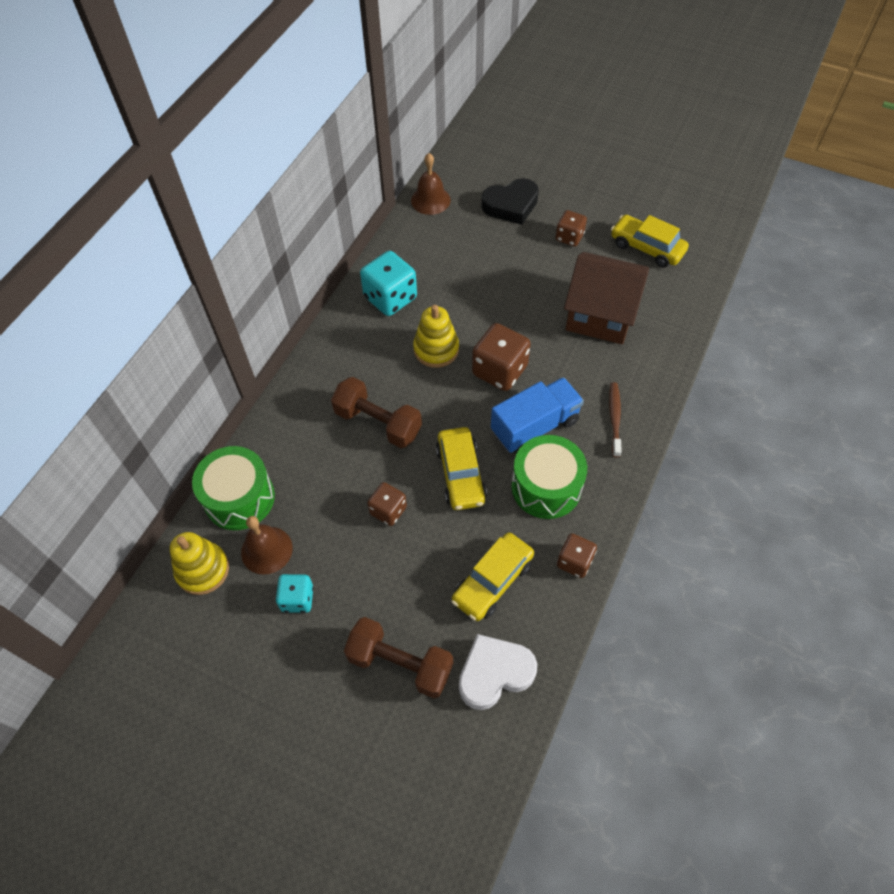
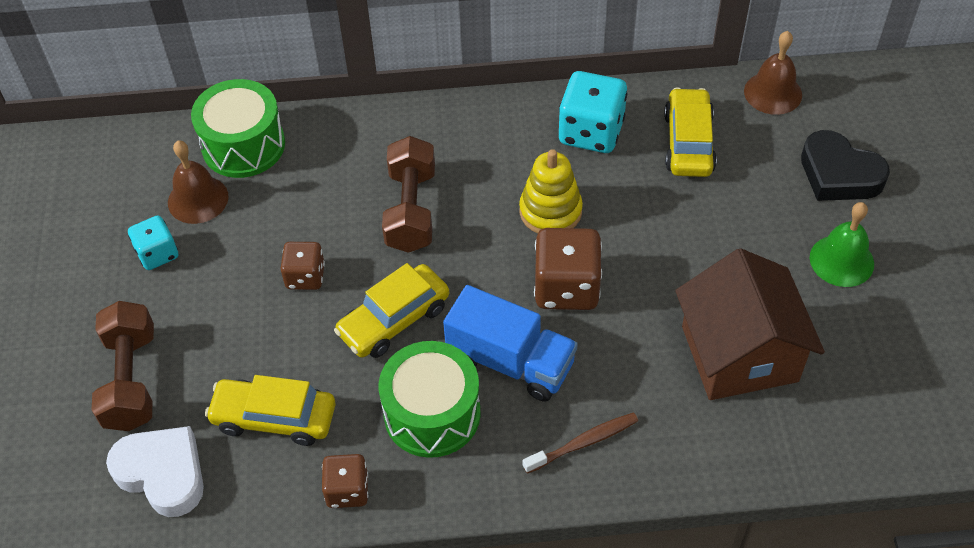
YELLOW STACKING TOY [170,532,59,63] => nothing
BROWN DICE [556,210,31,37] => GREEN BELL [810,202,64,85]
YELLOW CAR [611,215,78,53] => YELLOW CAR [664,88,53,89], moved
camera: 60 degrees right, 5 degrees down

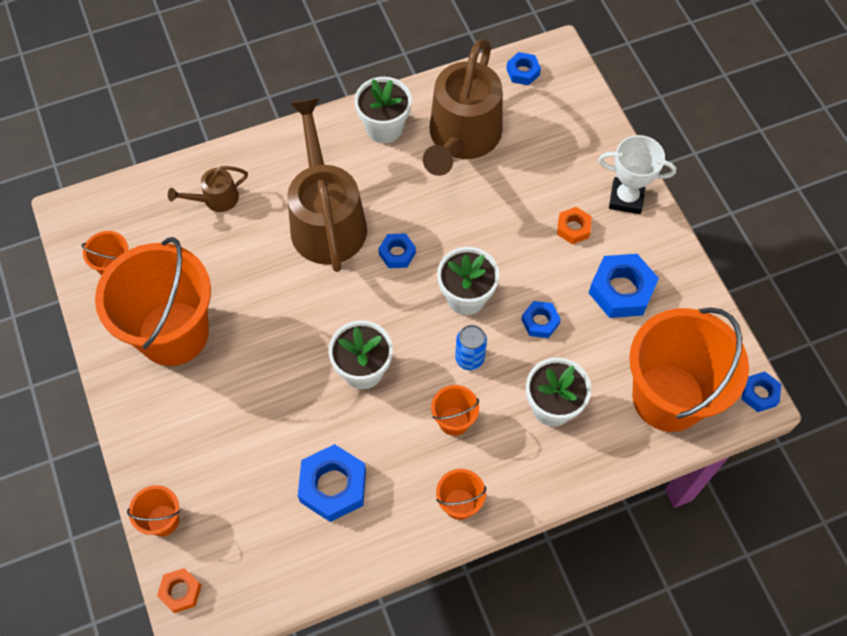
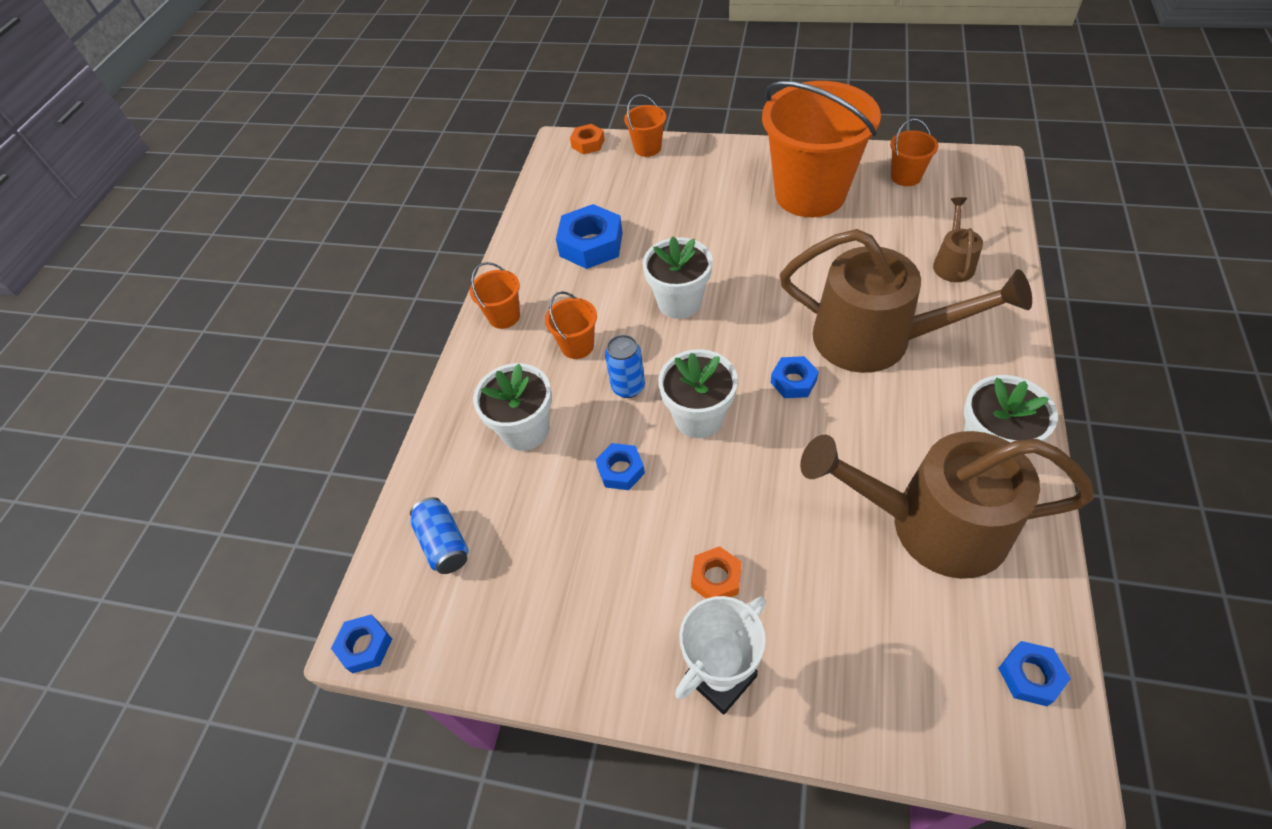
BROWN WATERING CAN [423,39,80,137] => BROWN WATERING CAN [800,431,294,148], 45 degrees counterclockwise
BLUE NUT [589,254,70,64] => nothing
ORANGE BUCKET [629,307,120,125] => BLUE CAN [410,497,59,77]
camera: 130 degrees right, 10 degrees down

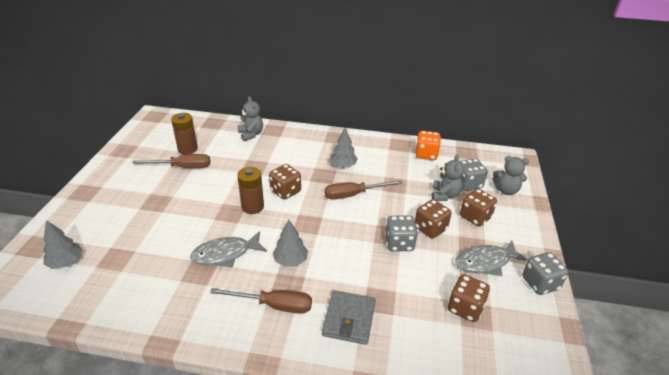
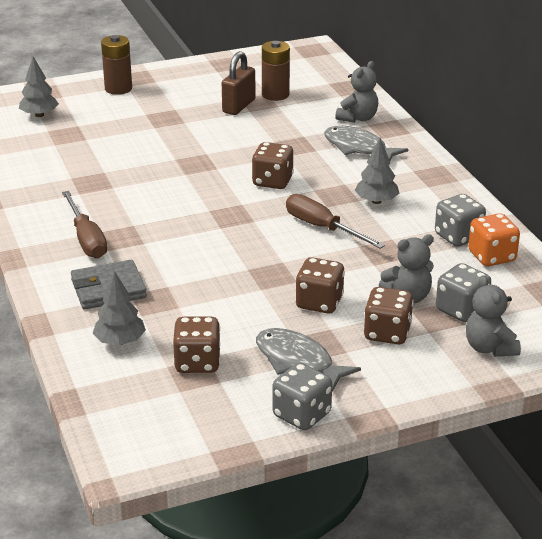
BROWN SCREWDRIVER [132,154,78,14] => BROWN PADLOCK [222,51,33,64]
GREY FISH [190,231,77,36] => GREY FISH [324,126,84,35], moved
BROWN BATTERY [237,167,27,47] => BROWN BATTERY [101,35,31,60], moved
GREY TREE [273,220,35,47] => GREY TREE [92,271,54,74], moved
GREY DICE [385,216,33,35] => GREY DICE [435,194,51,53], moved
camera: 60 degrees right, 5 degrees down

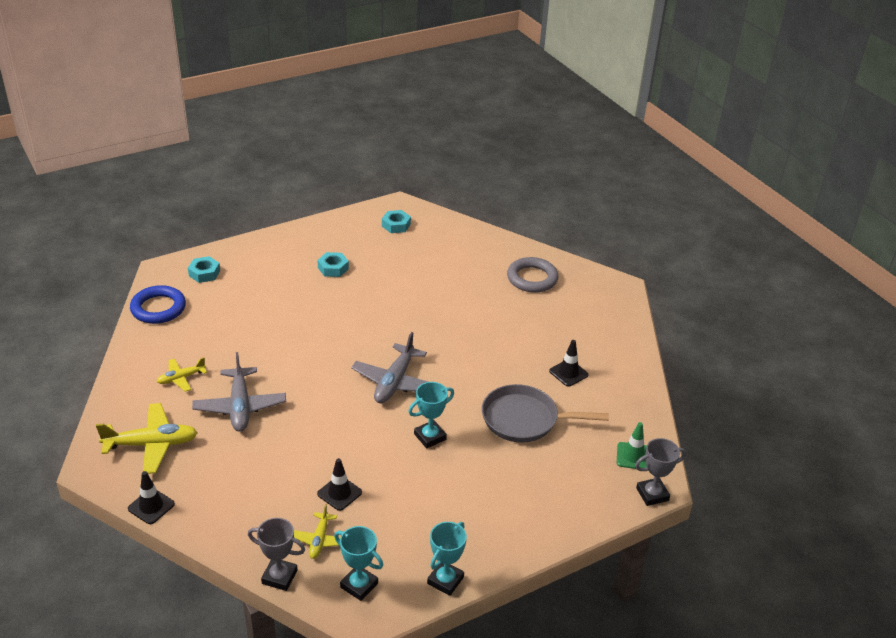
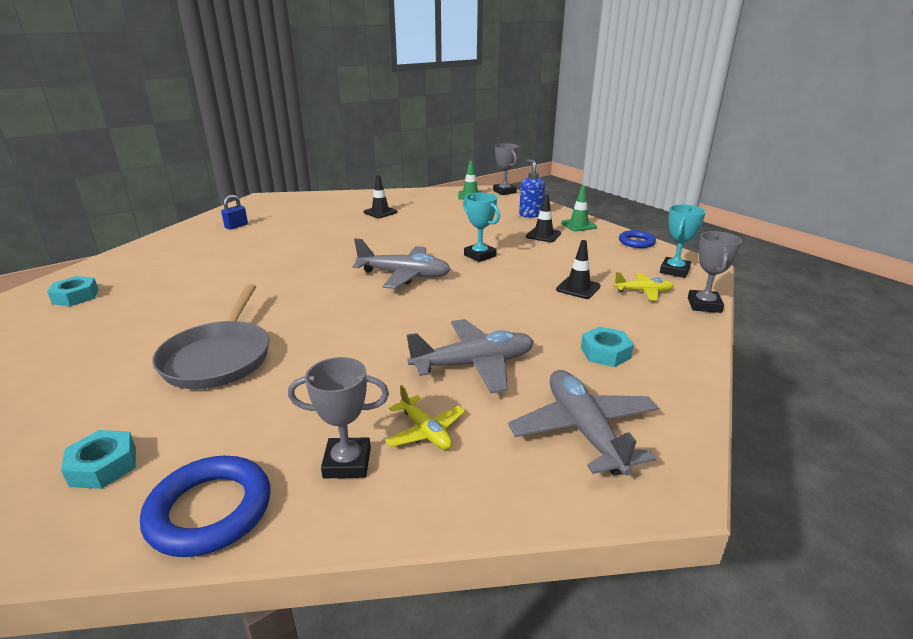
YELLOW PLANE [96,403,102,71] => GREY PLANE [508,370,151,106]
BLACK TRAFFIC CONE [128,471,47,53] => BLACK TRAFFIC CONE [526,194,35,48], moved
TURQUOISE NUT [318,252,31,25] => TURQUOISE NUT [581,326,53,41], moved
TURQUOISE TROPHY [427,522,40,74] => BLUE RING [619,230,37,18]
GREY PAN [482,384,127,59] => GREY PAN [152,284,117,105], moved
GREY RING [507,257,52,36] => BLUE PADLOCK [221,195,27,35]
nothing => GREY TROPHY [288,357,101,121]
nothing => BLUE SOAP DISPENSER [519,159,26,59]
nothing => GREEN TRAFFIC CONE [561,186,36,45]
camera: 95 degrees left, 10 degrees down

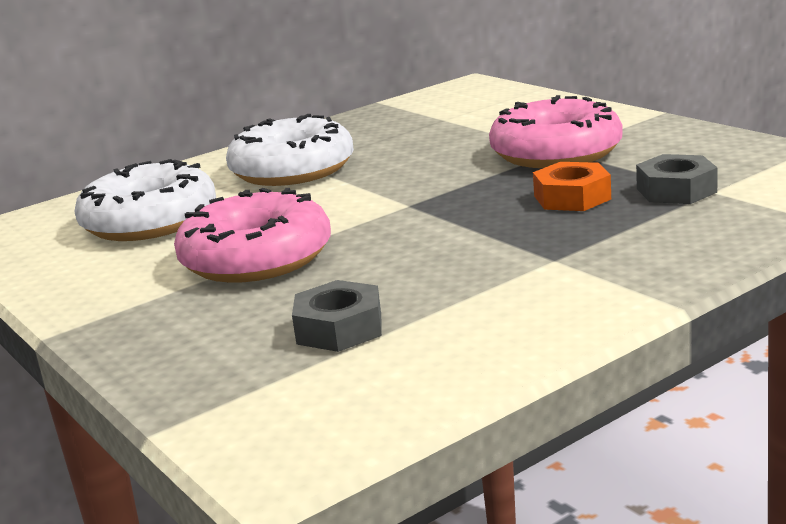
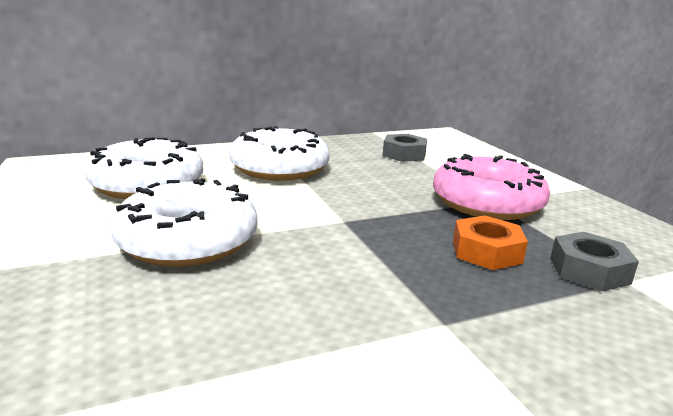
PINK DONUT [174,188,157,95] => WHITE DONUT [110,178,148,89]
GREY NUT [292,280,90,72] => GREY NUT [383,134,44,28], moved
camera: 10 degrees right, 0 degrees up

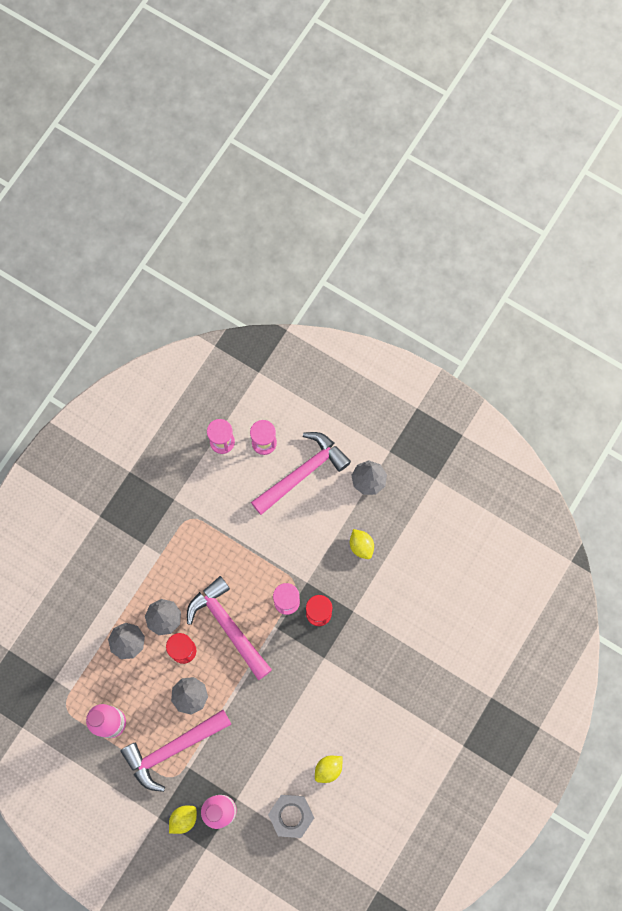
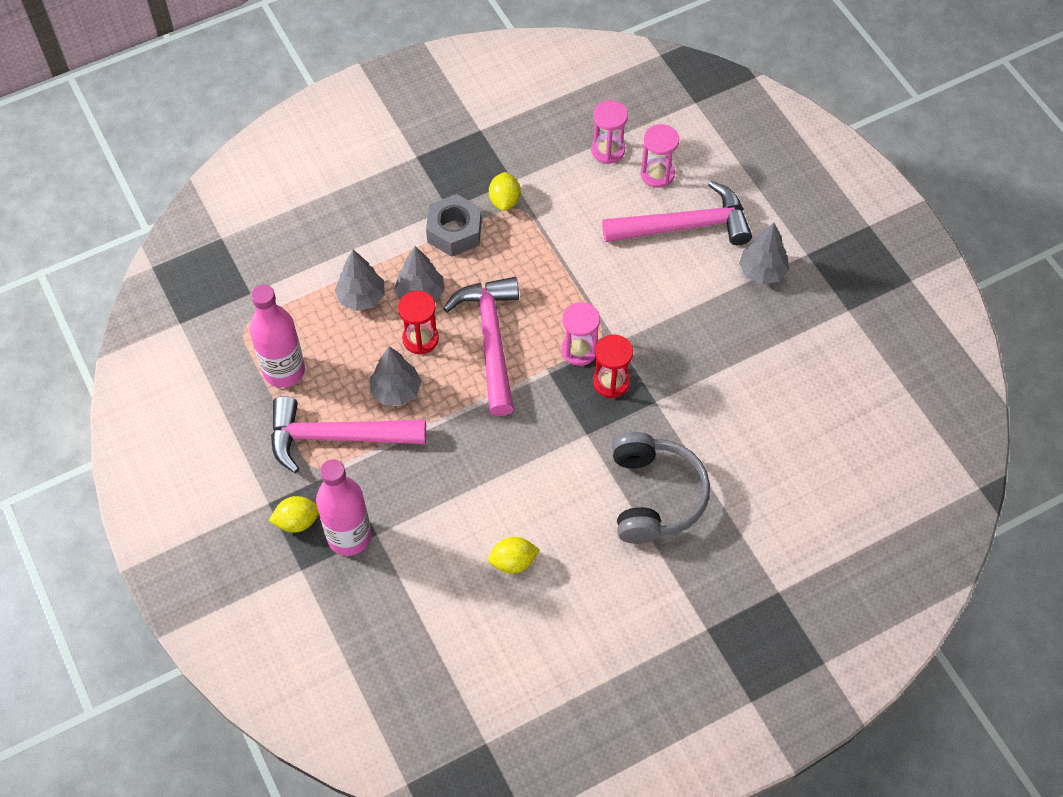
GREY NUT [268,795,46,43] => GREY NUT [426,194,56,62], moved
YELLOW LEMON [350,529,24,30] => YELLOW LEMON [489,172,32,39], moved
nothing => GREY HEADPHONES [612,432,98,112]
camera: 30 degrees right, 15 degrees down

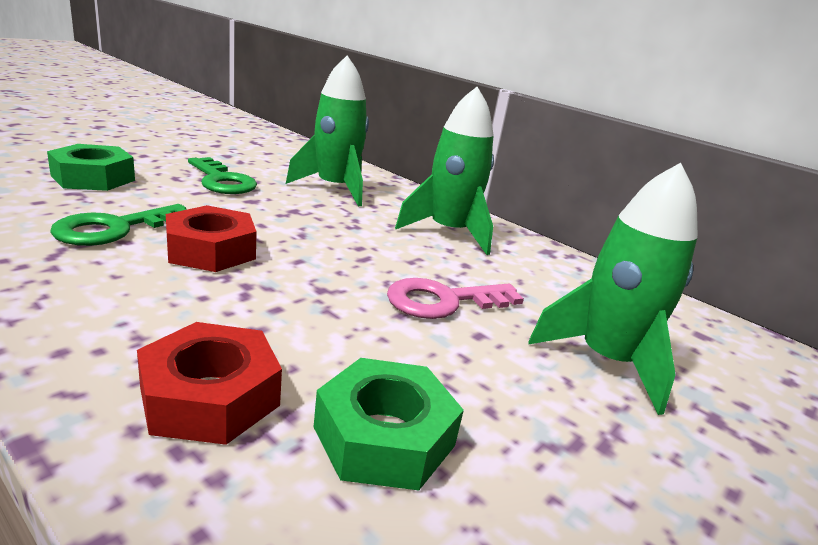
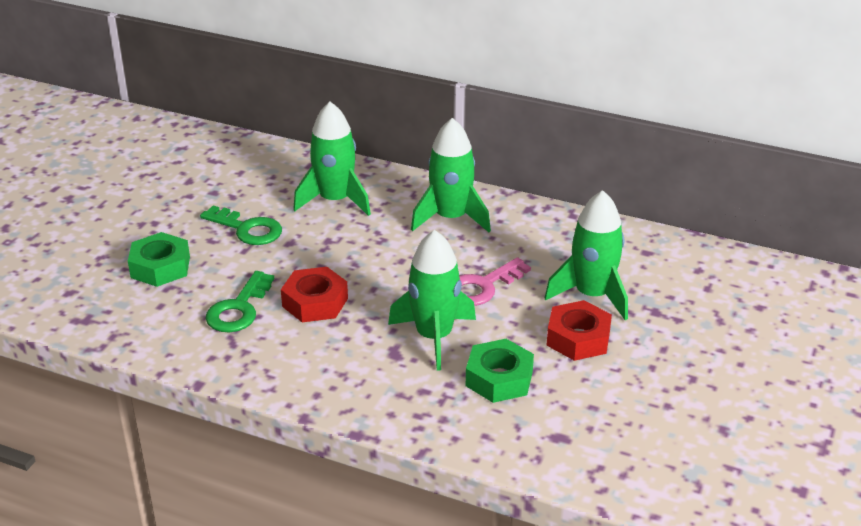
RED NUT [137,322,145,123] => RED NUT [546,300,66,61], moved
nothing => GREEN ROCKET [388,230,88,141]
camera: 15 degrees left, 10 degrees up

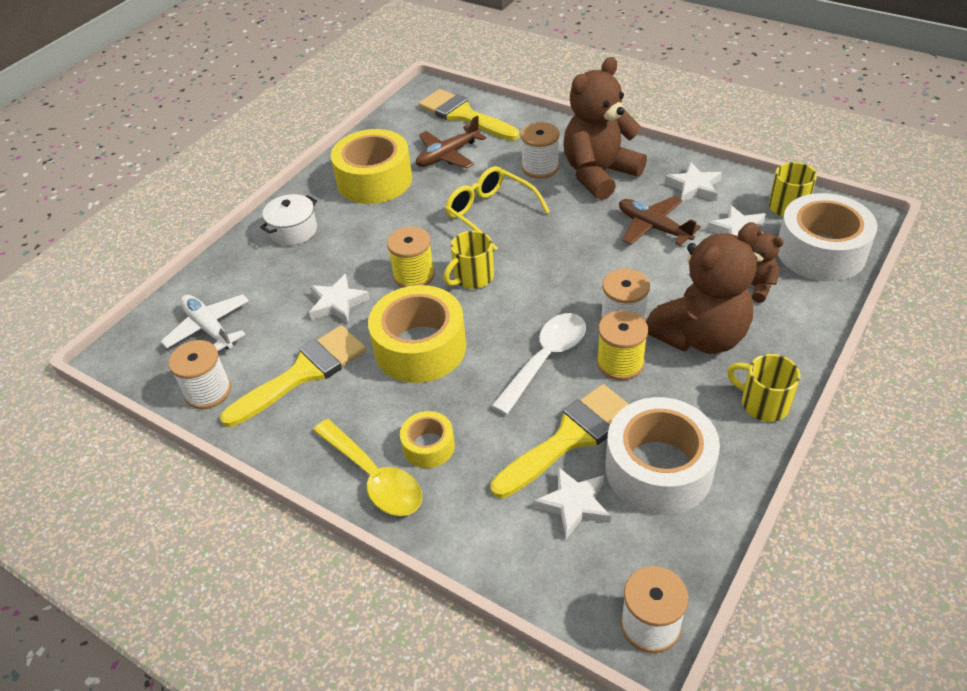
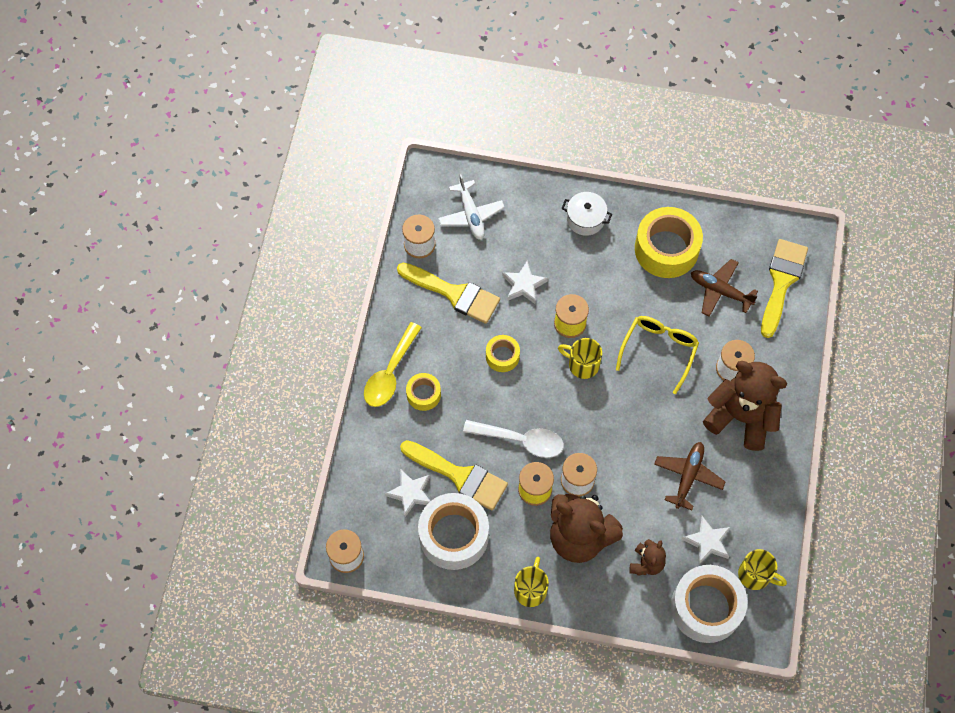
WHITE PLANE [161,294,88,57] => WHITE PLANE [438,174,67,66], 135 degrees clockwise
YELLOW TAPE [368,285,98,98] => YELLOW TAPE [486,335,34,37], x0.51
WHITE STAR [665,162,57,41] => nothing
camera: 65 degrees right, 20 degrees up

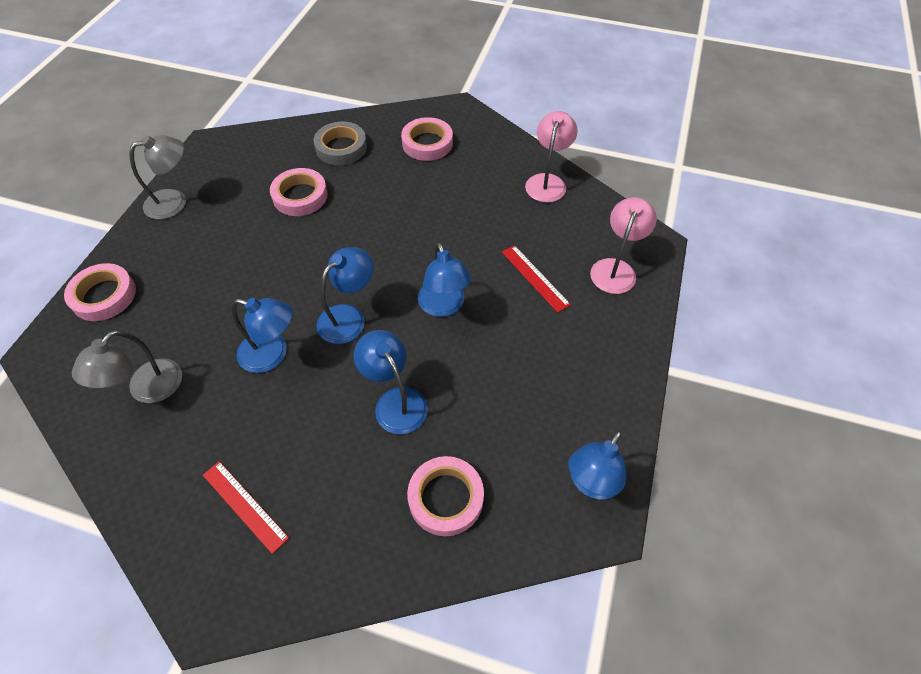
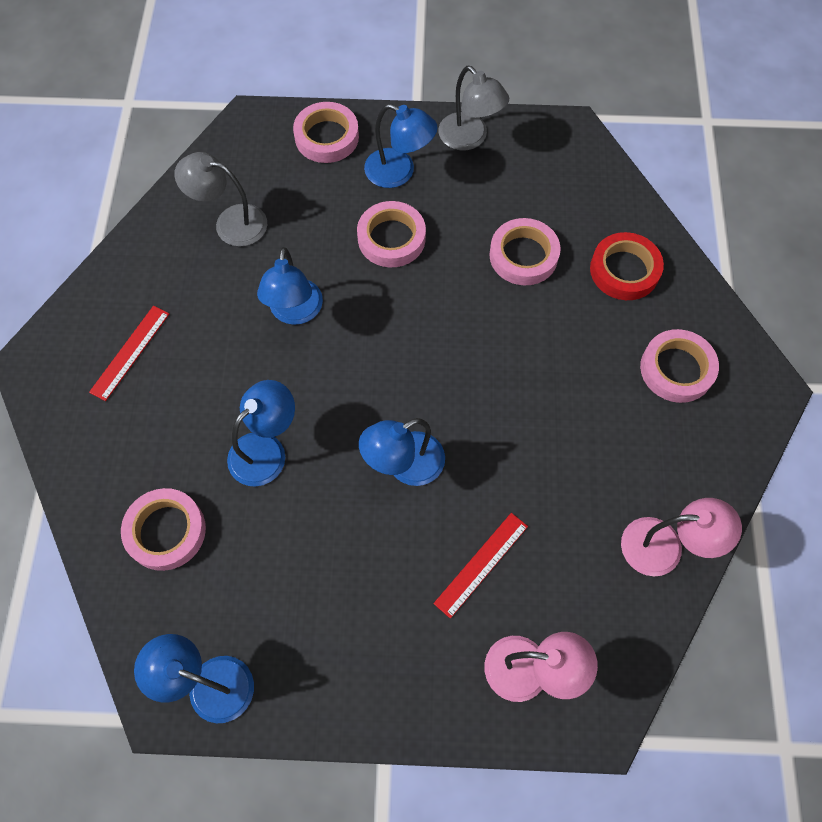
GREY TAPE [314,122,53,43] => RED TAPE [590,232,74,68]
BLUE LAMP [317,248,57,96] => BLUE LAMP [364,104,74,84], moved
nothing => PINK TAPE [357,201,69,66]
camera: 75 degrees right, 10 degrees up

